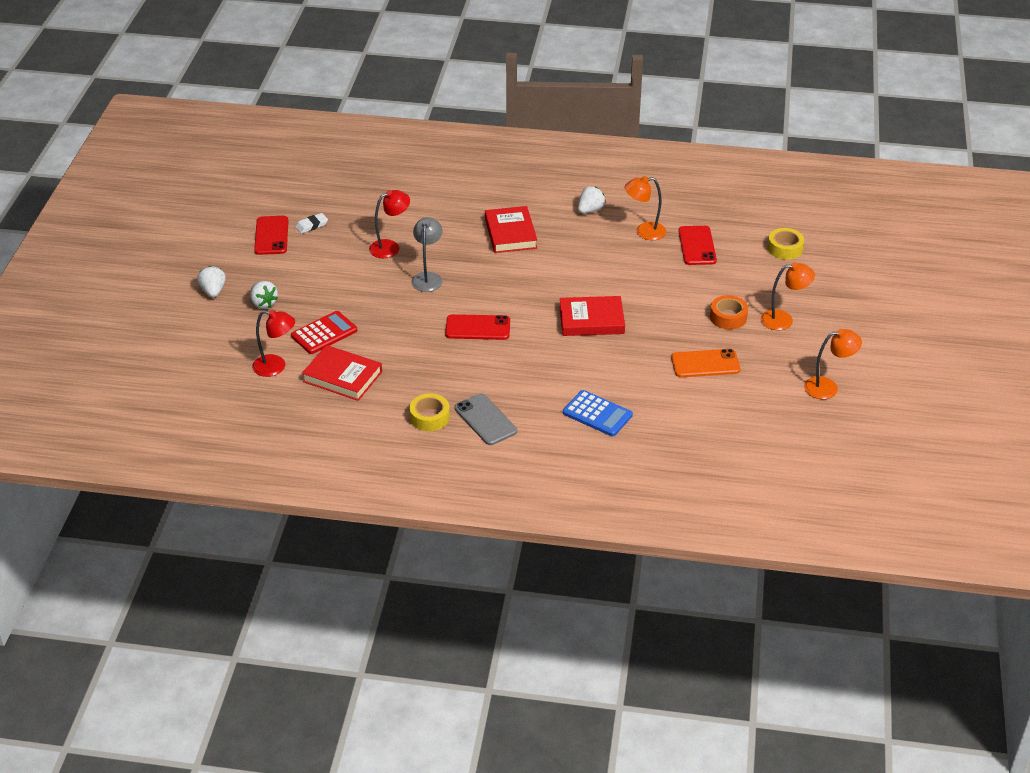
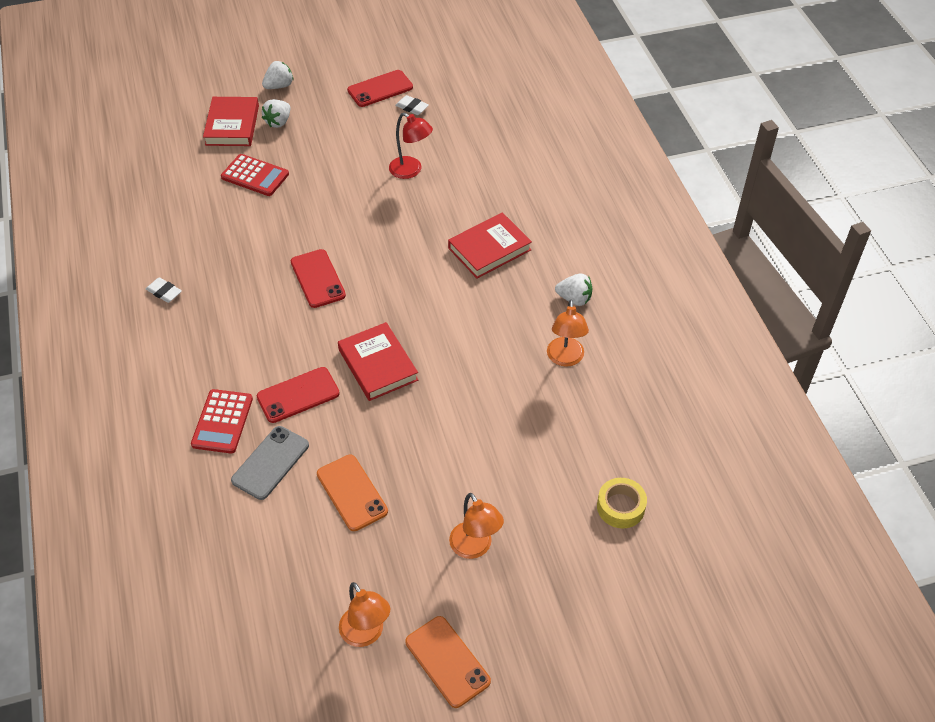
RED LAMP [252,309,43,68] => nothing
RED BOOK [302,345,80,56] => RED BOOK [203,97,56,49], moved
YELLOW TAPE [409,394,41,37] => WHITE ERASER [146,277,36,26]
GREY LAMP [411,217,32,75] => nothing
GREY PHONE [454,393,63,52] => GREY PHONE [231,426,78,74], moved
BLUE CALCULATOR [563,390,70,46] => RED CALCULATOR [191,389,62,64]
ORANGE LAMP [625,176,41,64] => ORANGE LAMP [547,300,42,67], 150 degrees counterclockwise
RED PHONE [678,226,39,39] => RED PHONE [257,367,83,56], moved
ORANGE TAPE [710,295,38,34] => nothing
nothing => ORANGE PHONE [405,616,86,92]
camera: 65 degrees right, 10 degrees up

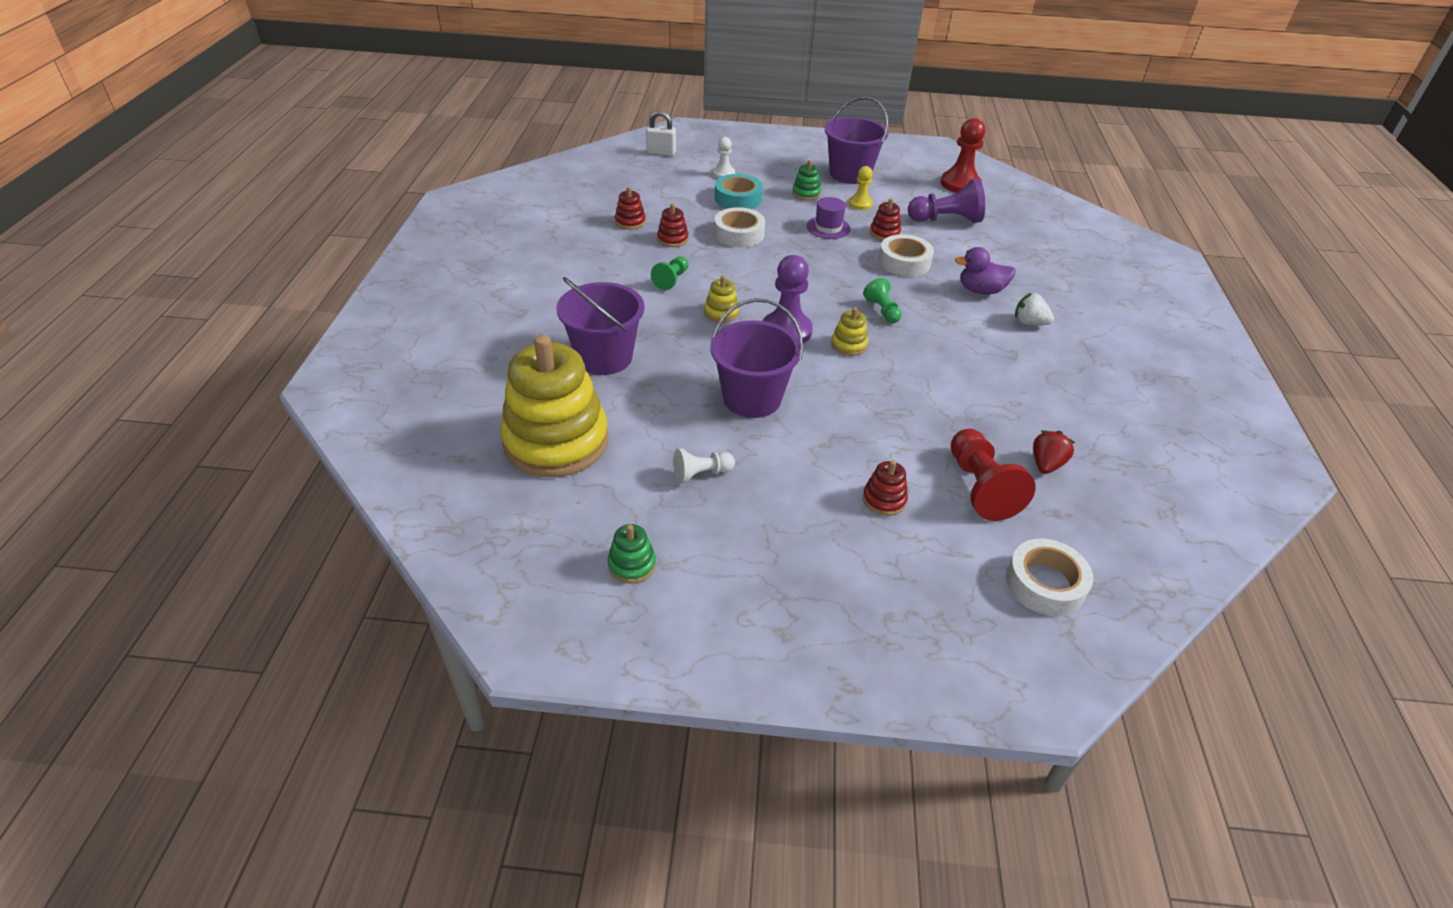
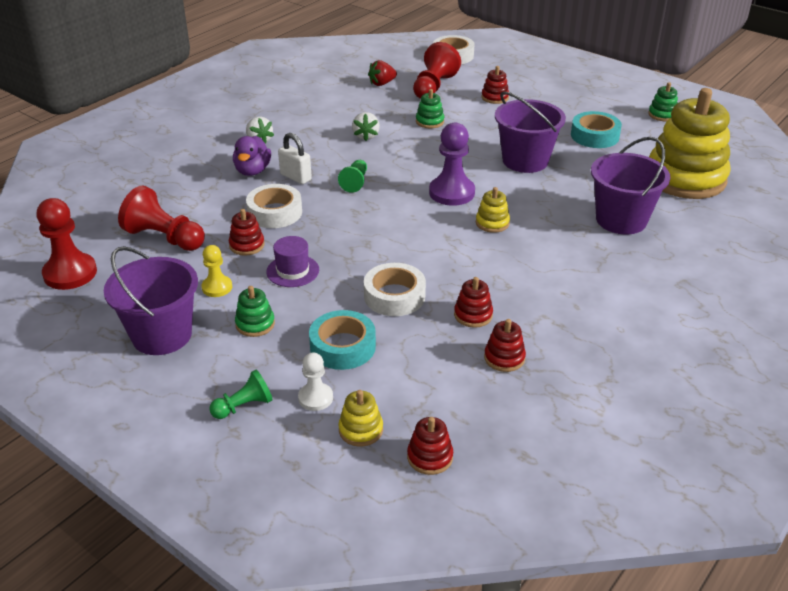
WHITE PADLOCK [646,111,30,45] => WHITE PADLOCK [278,133,34,51], moved
GREEN PAWN [651,256,38,34] => GREEN PAWN [209,370,64,49], moved
WHITE PAWN [673,448,62,36] => TURQUOISE TAPE [571,111,51,37]
YELLOW STACKING TOY [831,307,37,49] => YELLOW STACKING TOY [338,390,45,57], moved
PURPLE PAWN [908,178,77,45] => RED PAWN [118,186,87,65]
PURPLE DUCK [955,247,61,48] => PURPLE DUCK [233,136,38,40], 60 degrees clockwise
nothing => WHITE STRAWBERRY [352,112,28,29]
nothing => RED STACKING TOY [407,417,46,58]
nothing => GREEN STACKING TOY [416,89,28,40]
camera: 145 degrees left, 5 degrees down

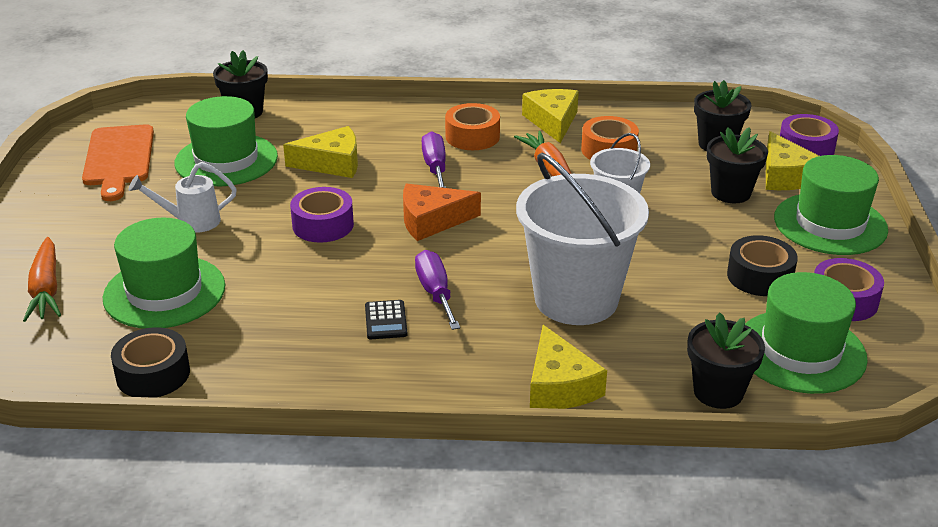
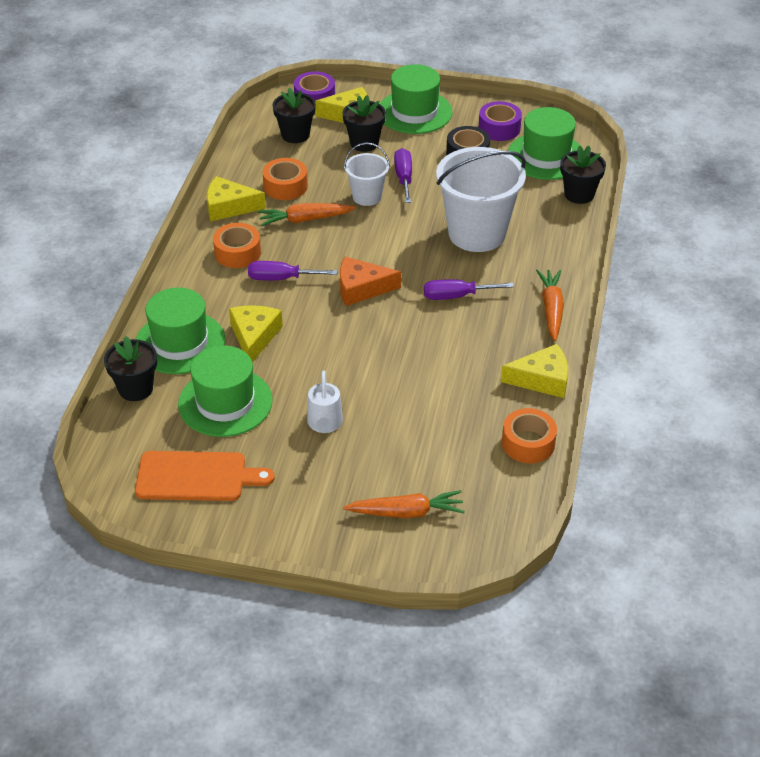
GREEN HAT [103,217,122,112] => GREEN HAT [136,288,89,86], moved
BLACK TAPE [111,327,79,71] => ORANGE TAPE [502,408,55,55]
PURPLE TAPE [290,187,64,56] => nothing
BLACK CALCULATOR [365,300,42,39] => nothing
ORANGE CHEESE [403,183,78,58] => ORANGE CHEESE [340,256,61,50], 90 degrees clockwise
YELLOW CHEESE [530,325,77,84] => YELLOW CHEESE [501,344,67,54], moved
nothing => PURPLE SCREWDRIVER [394,148,18,55]
nothing => ORANGE CARROT [536,269,28,72]
camera: 80 degrees left, 10 degrees up

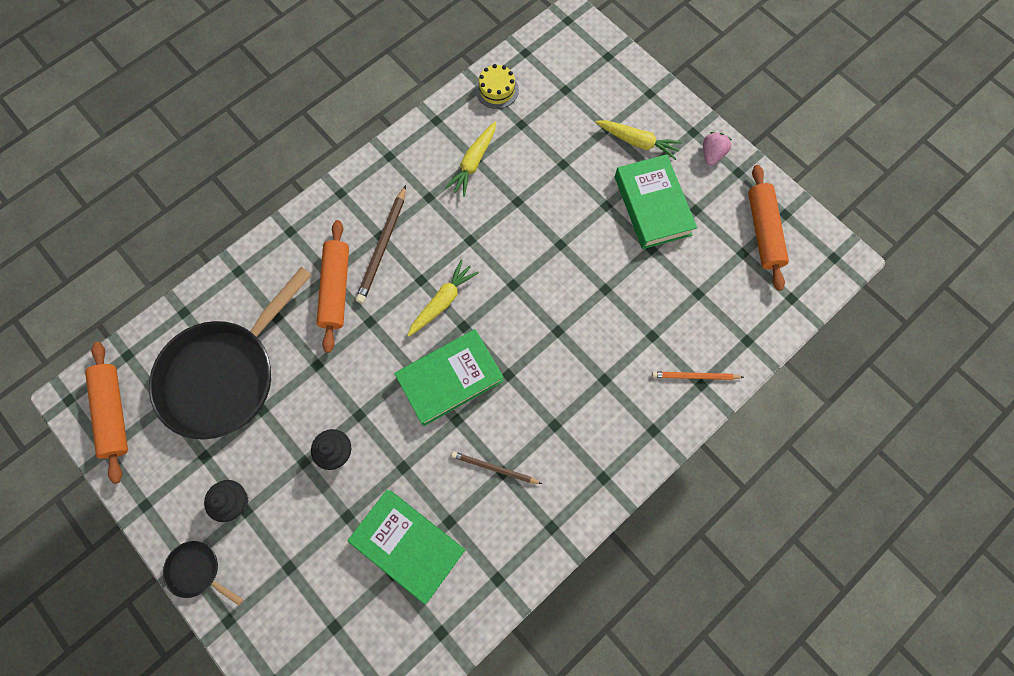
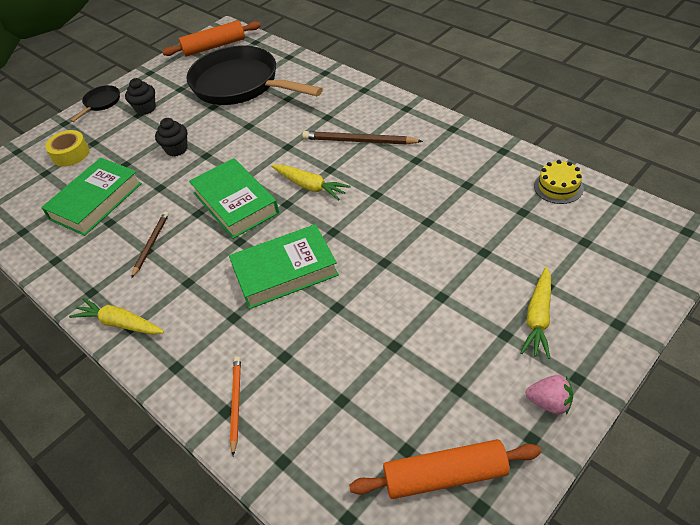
ORANGE ROLLING PIN [316,220,33,133] => nothing
YELLOW CARROT [445,121,51,76] => YELLOW CARROT [69,298,95,37], moved
GREEN BOOK [615,154,82,95] => GREEN BOOK [229,224,110,85], moved
nothing => YELLOW TAPE [45,130,44,37]
camera: 90 degrees right, 25 degrees down

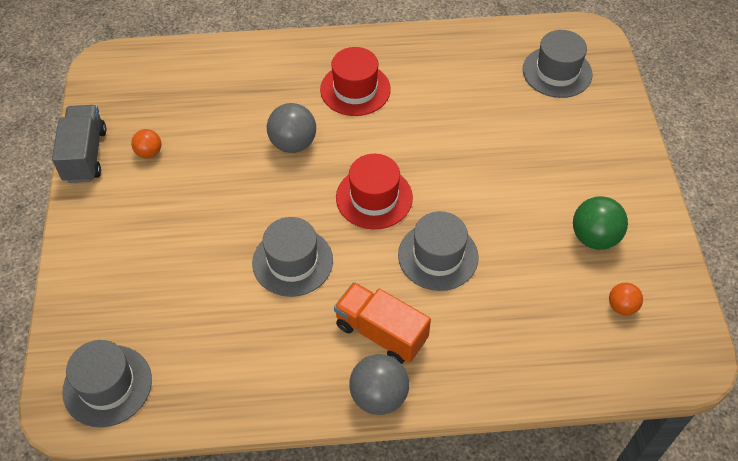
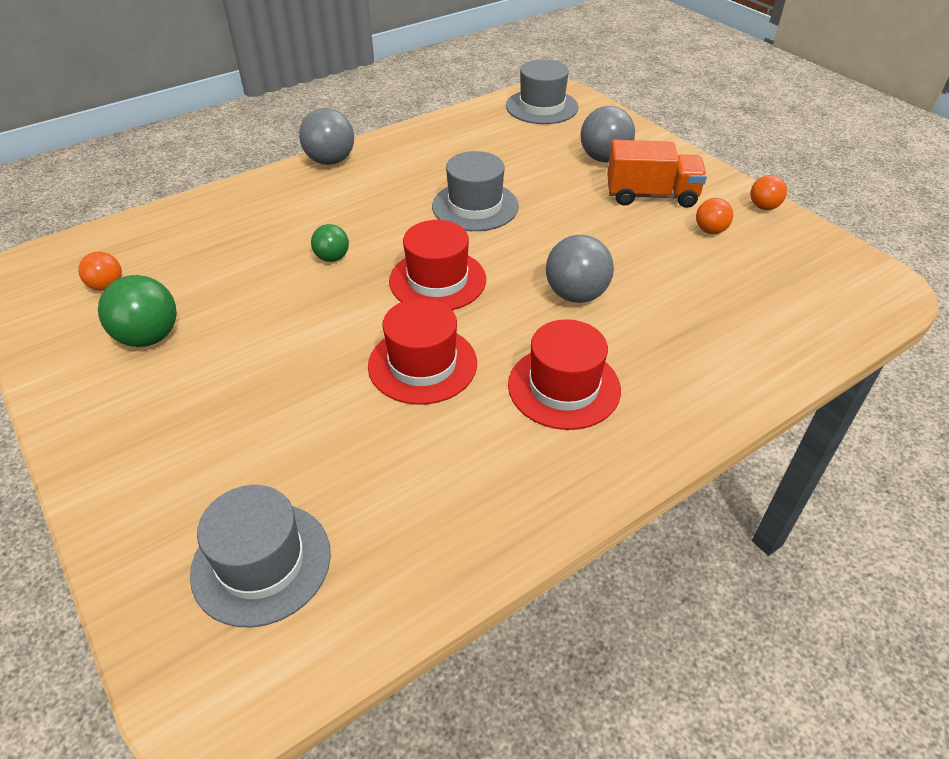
GREY TRUCK [52,105,54,78] => ORANGE BALL [750,175,37,35]
ORANGE TRUCK [334,282,97,82] => ORANGE TRUCK [607,140,100,68], moved
GREY HAT [398,211,81,80] => GREEN BALL [311,224,38,38]
nothing => RED HAT [368,298,109,107]
nothing => GREY BALL [581,106,54,56]
camera: 150 degrees right, 10 degrees down

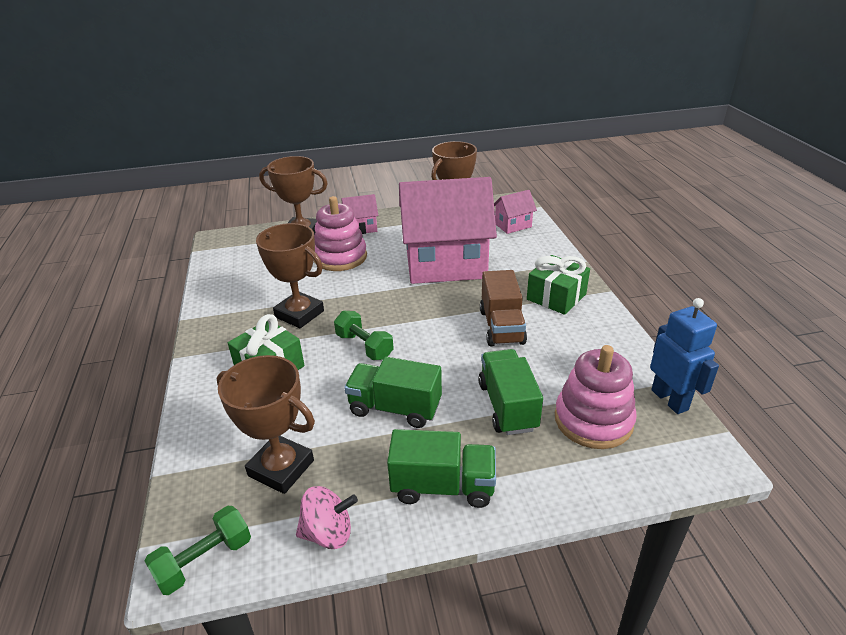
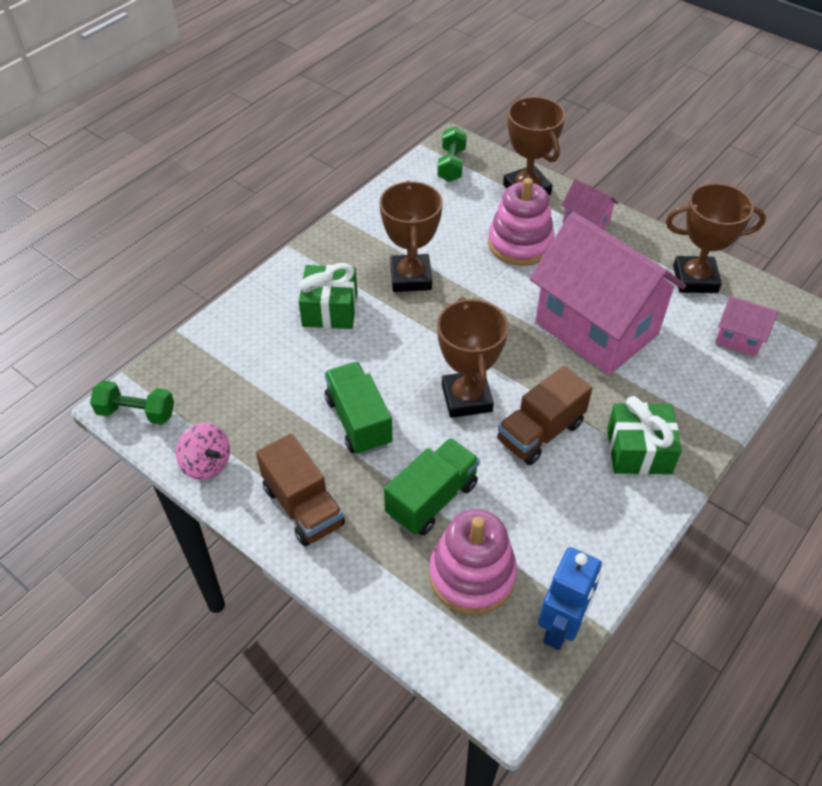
BROWN TROPHY [217,355,98,139] => BROWN TROPHY [437,297,71,121], moved
GREEN DUMBBELL [334,311,60,49] => GREEN DUMBBELL [437,126,30,56], moved
GREEN TRUCK [387,429,109,79] => BROWN TRUCK [256,433,89,113]
camera: 50 degrees right, 15 degrees up

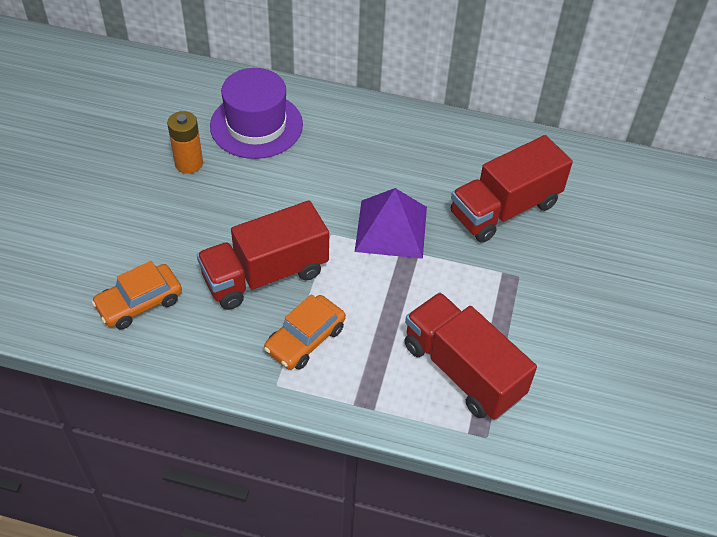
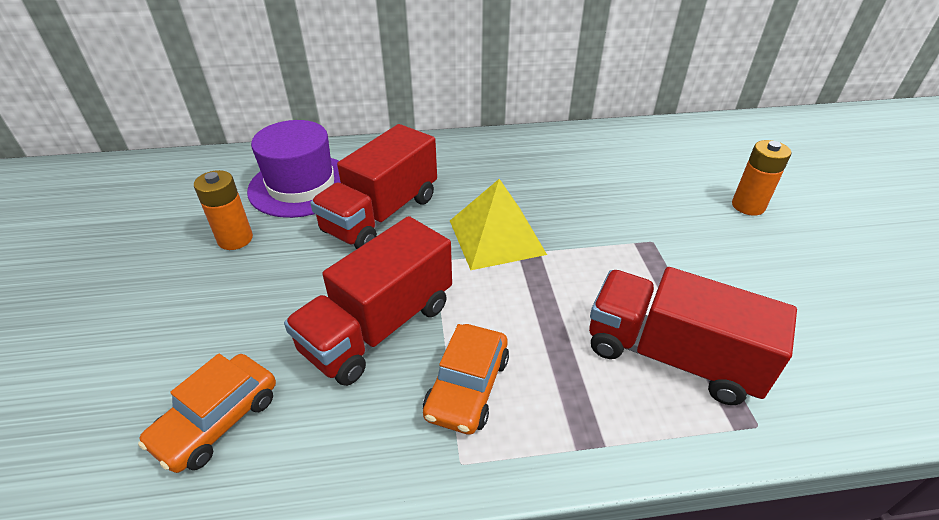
PURPLE PYRAMID [355,188,72,71] => YELLOW PYRAMID [450,179,97,91]
RED TRUCK [451,135,122,108] => RED TRUCK [310,124,127,125], moved
nothing => ORANGE BATTERY [732,140,59,76]
camera: 20 degrees left, 10 degrees down

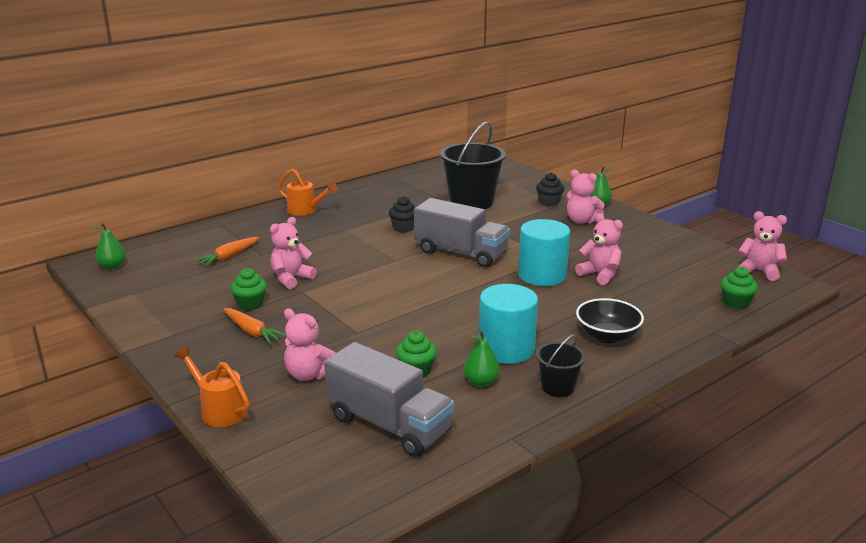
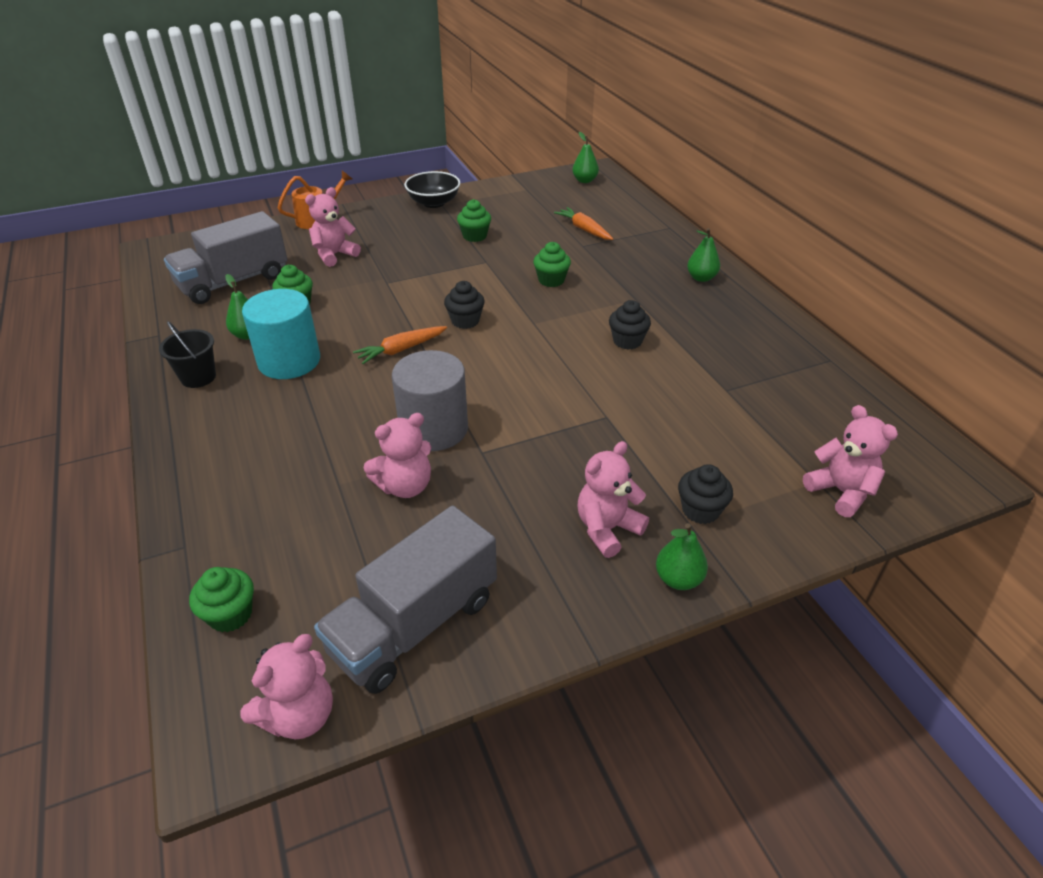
ORANGE CARROT [223,308,63,36] => ORANGE CARROT [353,326,94,38], moved
PINK TEDDY BEAR [270,217,47,72] => PINK TEDDY BEAR [803,405,95,112], moved
ORANGE WATERING CAN [277,169,61,47] => GREEN PEAR [687,228,33,54]
GREY TRUCK [414,198,96,69] => GREY TRUCK [314,506,183,188], moved
BLACK BUCKET [440,122,66,87] => nothing
TURQUOISE CYLINDER [518,219,52,67] => GREY CYLINDER [392,350,76,101]
BLACK BOWL [576,298,68,45] => BLACK BOWL [404,171,56,37], moved
nothing => BLACK CUPCAKE [444,281,41,48]
nothing => GREEN CUPCAKE [533,242,38,45]
camera: 105 degrees right, 15 degrees up

